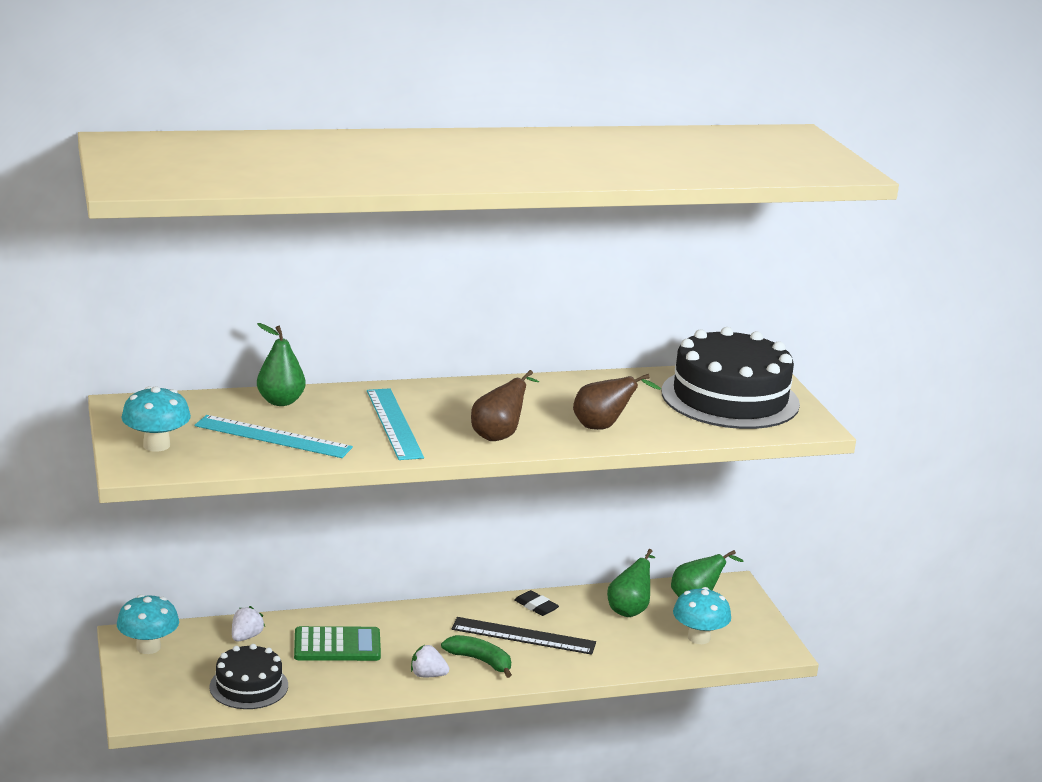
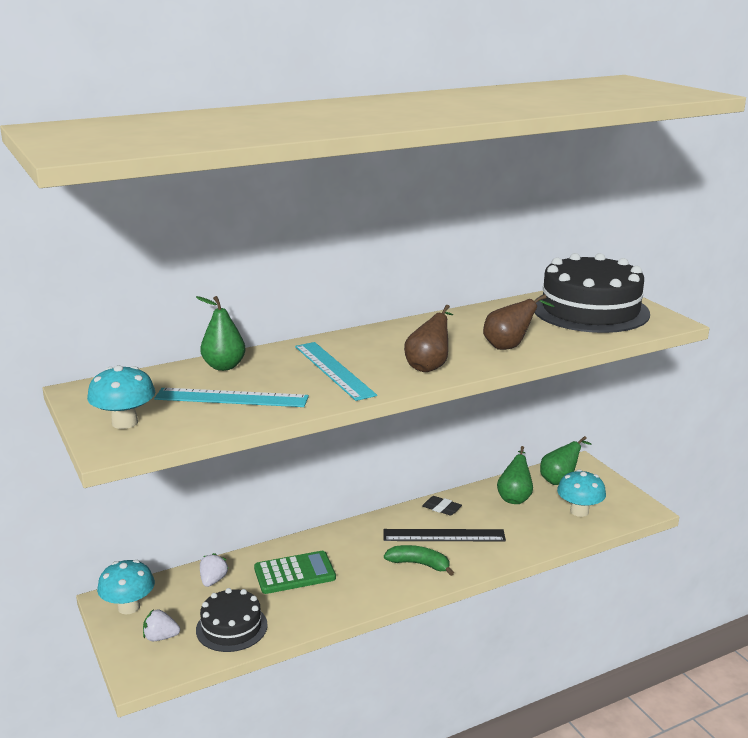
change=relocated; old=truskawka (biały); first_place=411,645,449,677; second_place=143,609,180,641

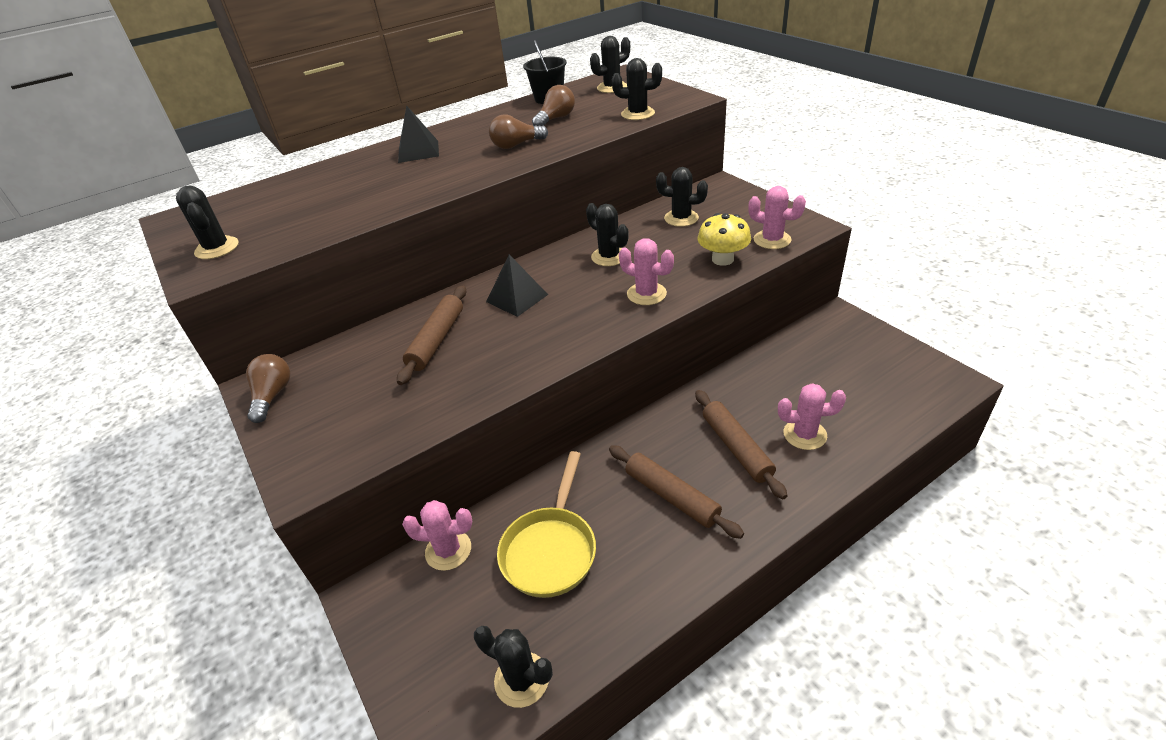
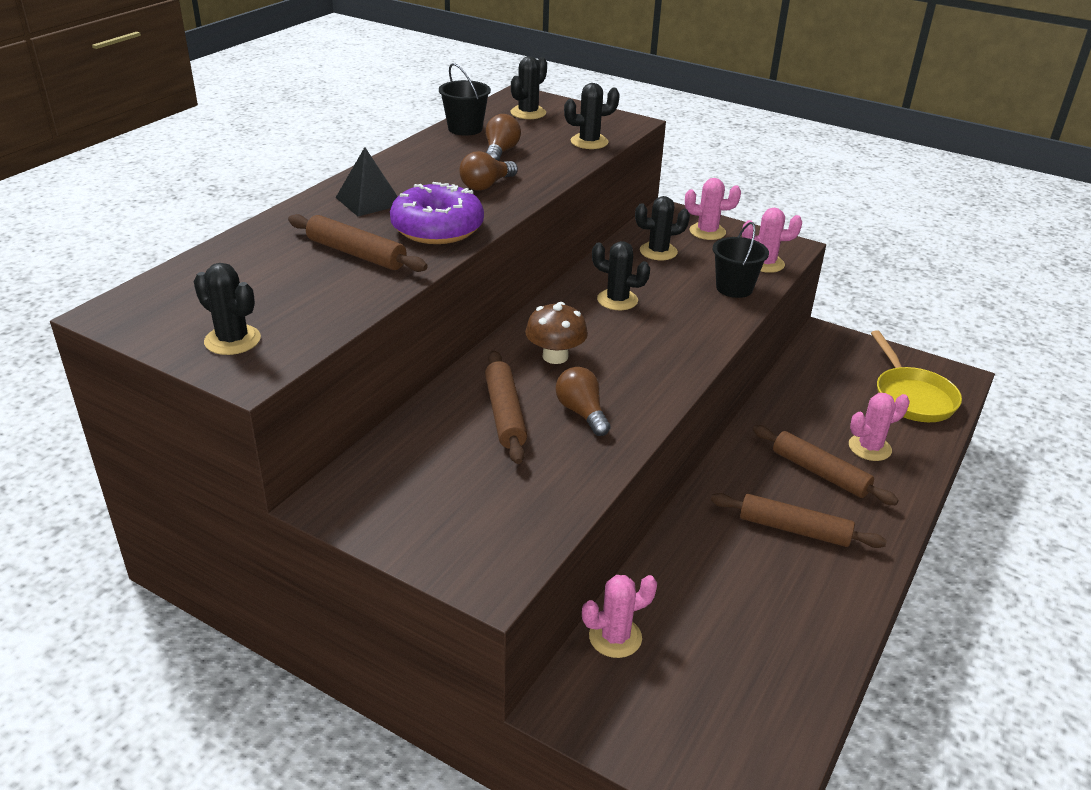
change=exchanged; old=grzyb (żółty); new=wiadro (czarny); first_place=697,213,751,266; second_place=713,222,769,298
change=relocated; old=kaktus (różowy); first_place=619,238,674,305; second_place=685,178,741,240
change=exchanged; old=piramida (czarny); new=grzyb (brązowy); first_place=486,255,548,317; second_place=525,302,588,364
change=relocated; old=żarówka (brązowy); first_place=246,354,291,423; second_place=556,367,610,436
change=relocated; old=patelnia (żółty); first_place=497,451,596,598; second_place=871,330,962,422
change=missing; old=kaktus (czarny); first_place=474,626,553,708
change=appeared; new=donut (fioletowy); second_place=390,182,484,244
change=appeared; new=wałek do ciasta (brązowy); second_place=288,214,428,272

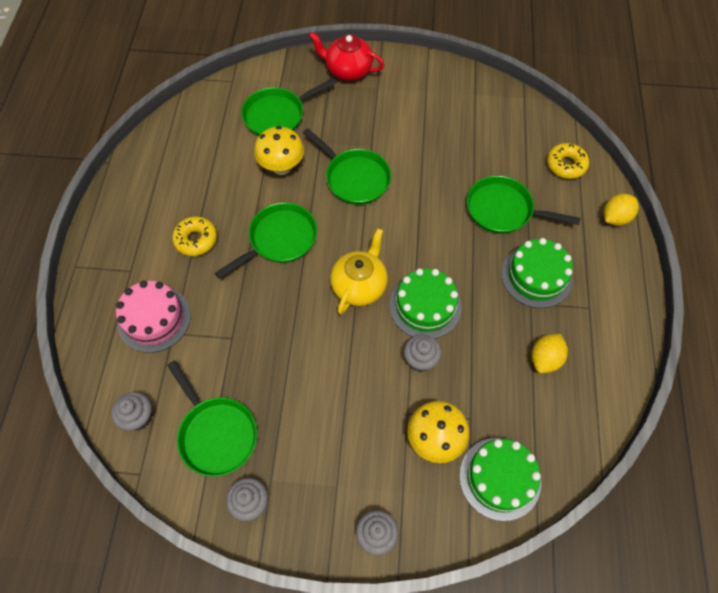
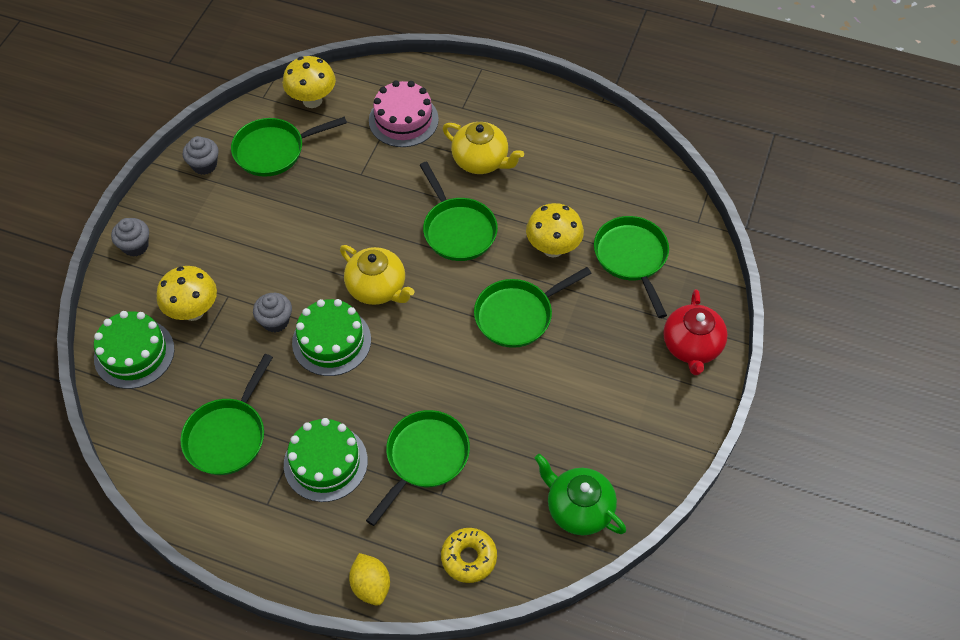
change=spun; old=imbryk (czerwony); first_place=309,32,384,81; second_place=663,289,728,375; degrees=150
change=exchanged; old=donut (żółty); new=imbryk (żółty); first_place=172,217,217,256; second_place=443,122,524,174
change=exchanged; old=cytryna (żółty); new=patelnia (zielony); first_place=531,334,568,373; second_place=180,354,273,475
change=exchanged; old=muffinka (szary); new=grzyb (żółty); first_place=111,392,152,431; second_place=283,56,336,108
change=appeared; new=imbryk (zielony); second_place=535,454,626,536

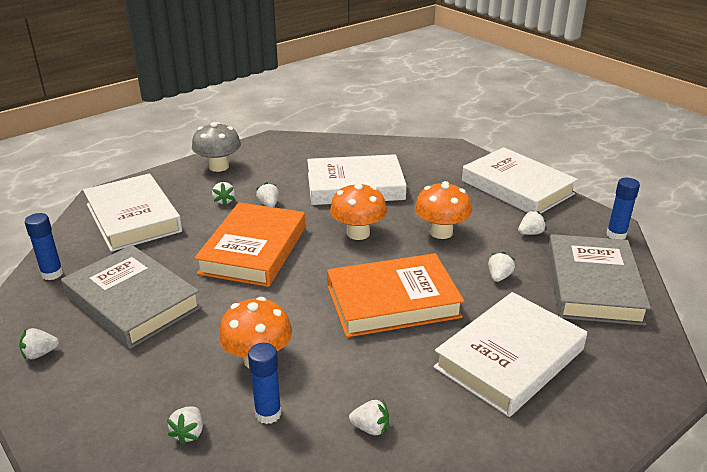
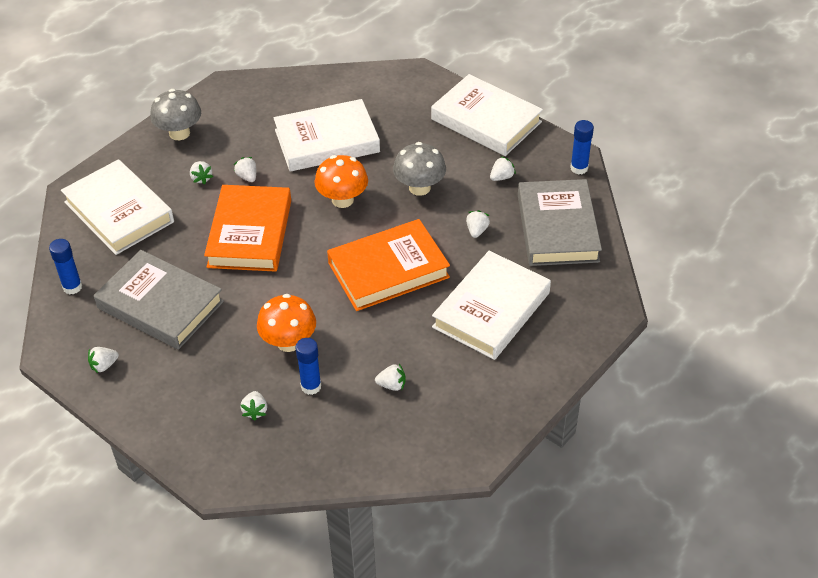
change=colour; old=grzyb (pomarańczowy); new=grzyb (szary); first_place=415,181,472,239; second_place=393,142,446,196

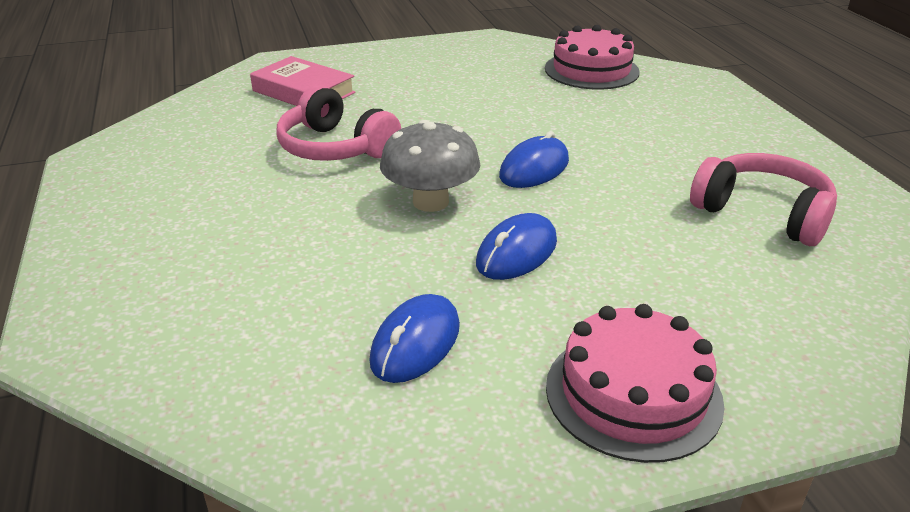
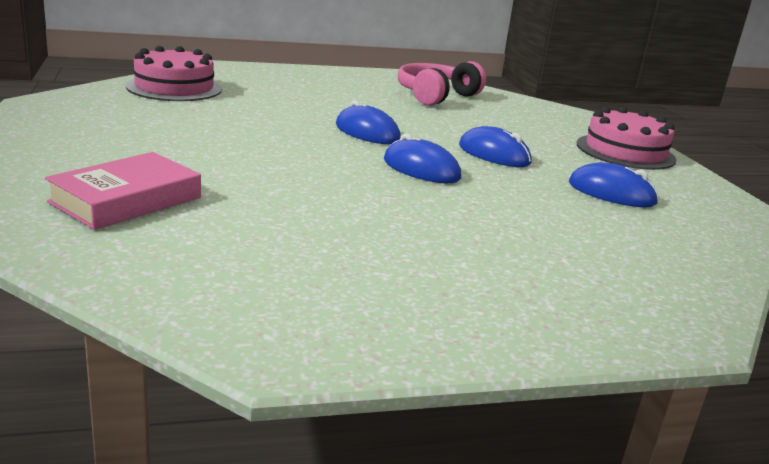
change=missing; old=słuchawki (różowy); first_place=277,85,401,161
change=exchanged; old=grzyb (szary); new=myszka (niebieski); first_place=380,120,480,212; second_place=384,134,461,183

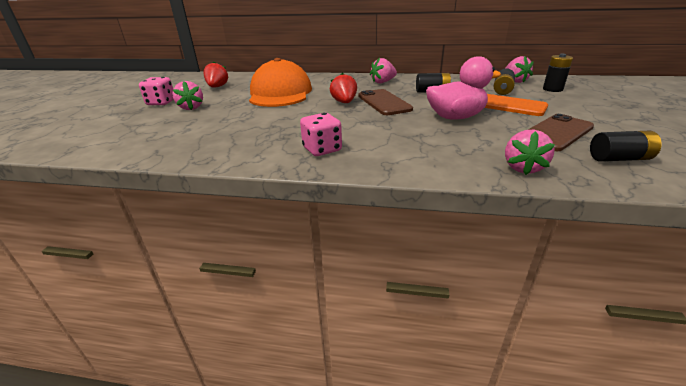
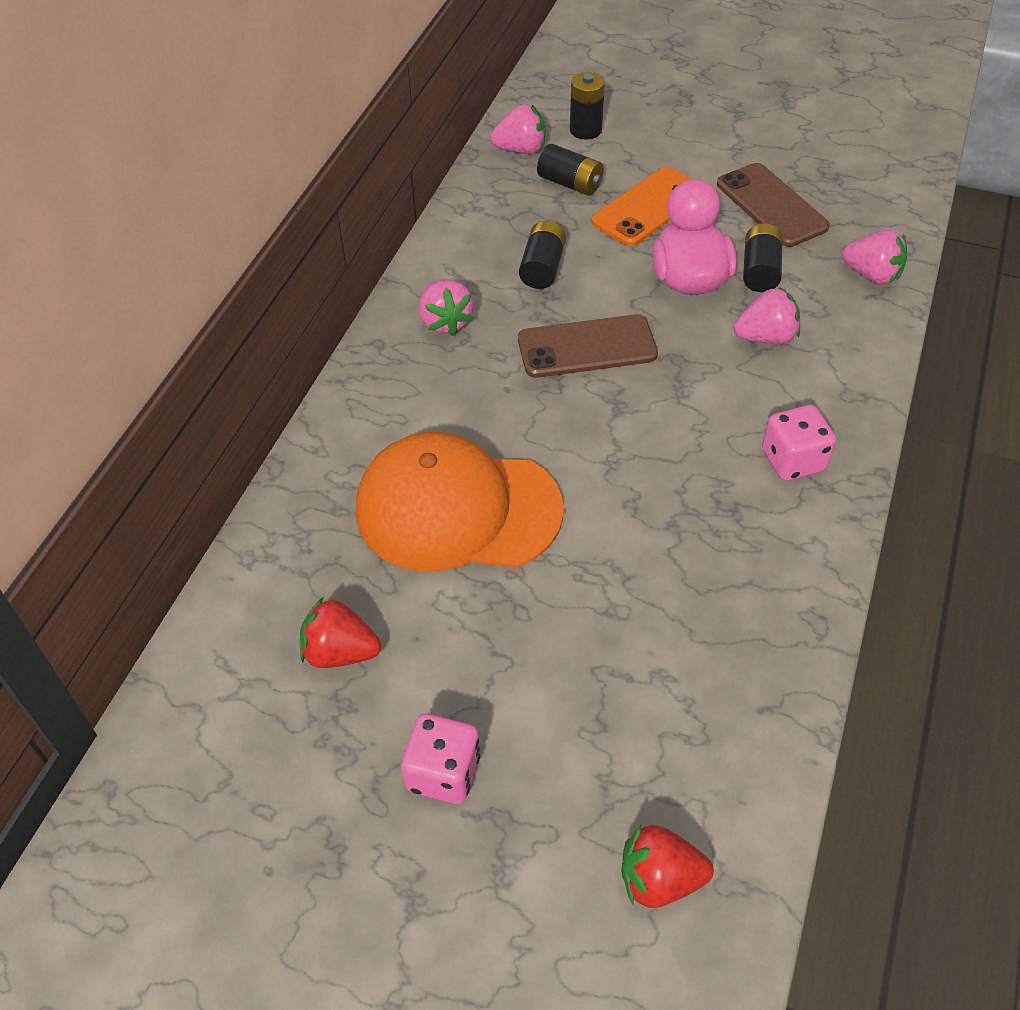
change=relocated; old=truskawka (czerwony); first_place=330,73,357,103; second_place=621,825,714,908
change=relocated; old=truskawka (różowy); first_place=172,81,203,110; second_place=734,287,800,344
change=relocated; old=bateria (czarny); first_place=590,131,662,162; second_place=743,223,783,292

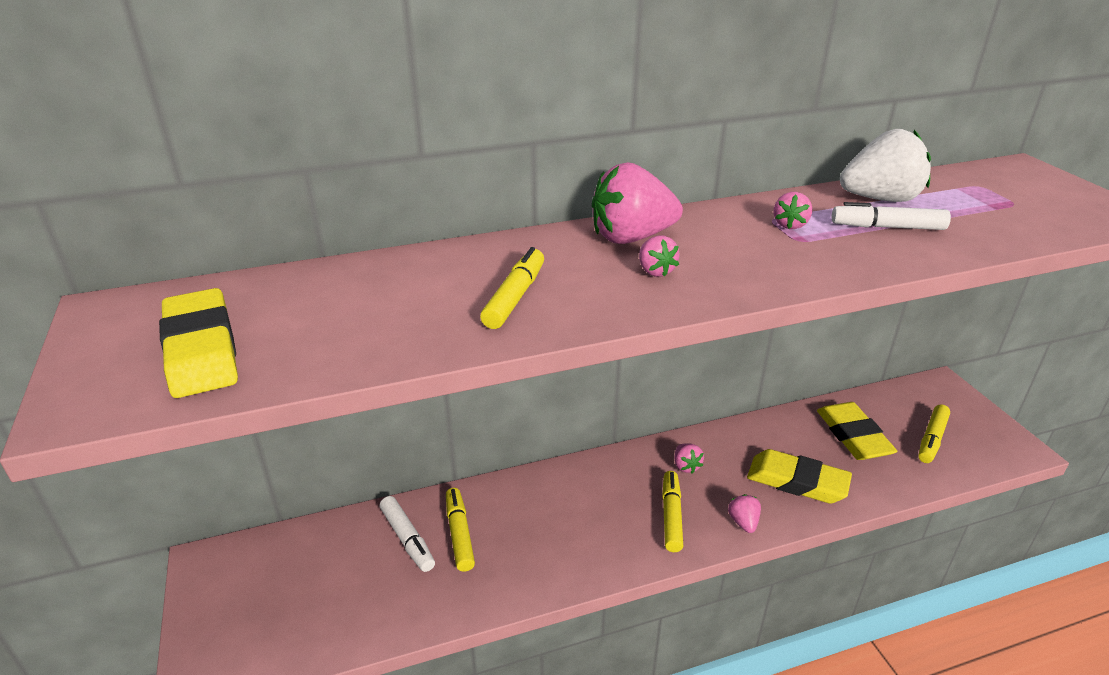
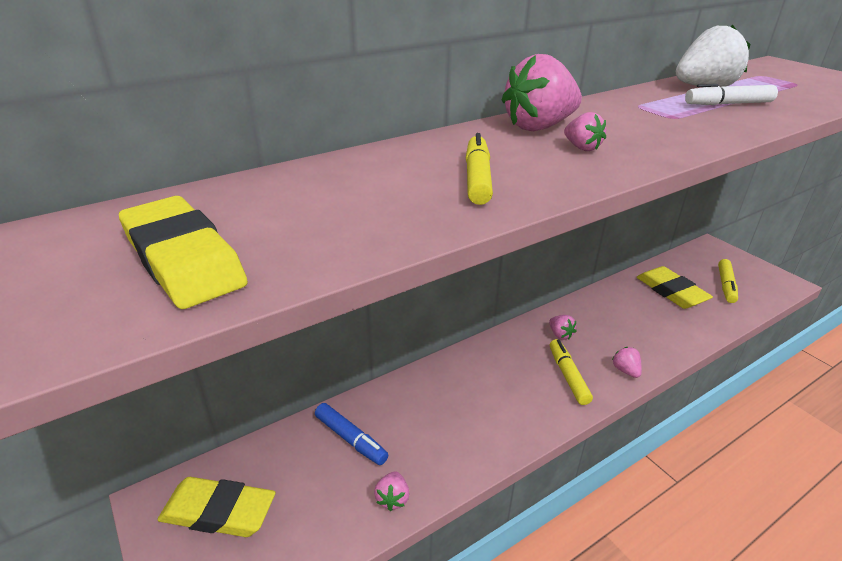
change=relocated; old=truskawka (różowy); first_place=774,192,812,229; second_place=374,471,410,511
change=relocated; old=gumka do mazania (żółty); first_place=747,449,852,504; second_place=157,477,276,537
change=missing; old=flamaster (żółty); first_place=446,488,475,572
change=colour; old=flamaster (biały); new=flamaster (niebieski); first_place=380,496,435,572; second_place=315,403,388,465

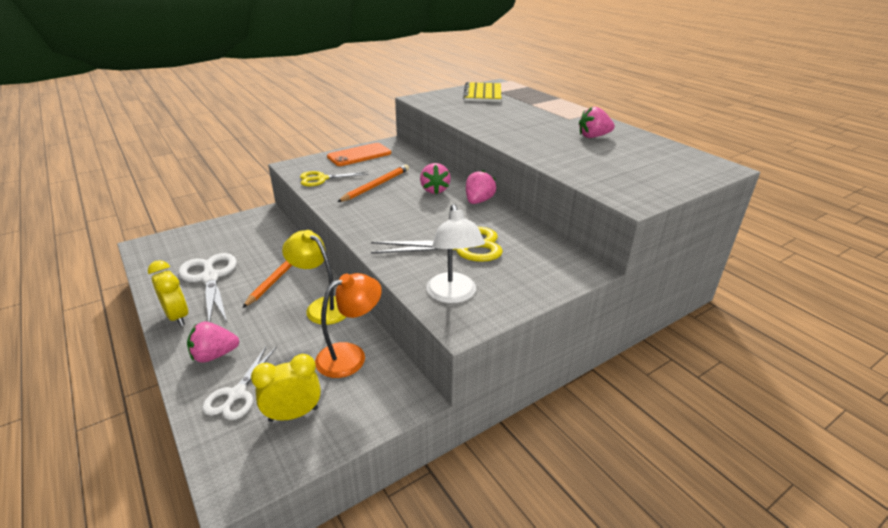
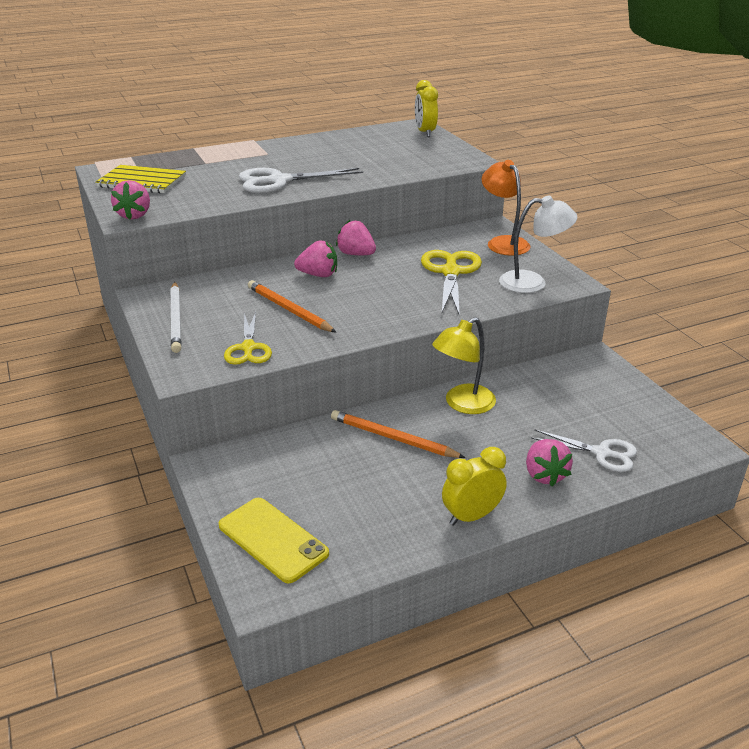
change=relocated; old=truskawka (różowy); first_place=579,107,615,138; second_place=111,180,150,220
change=exchanged; old=telefon (pomarańczowy); new=ołówek (biały); first_place=327,143,391,166; second_place=171,282,182,353
change=relocated; old=nożyczki (biały); first_place=179,253,237,322; second_place=239,168,363,193
change=relocated; old=lampka (pomarańczowy); first_place=315,273,382,378; second_place=482,160,530,256
change=relocated; old=budzik (żółty); first_place=251,354,321,422; second_place=415,80,438,137
change=appeared; new=telefon (żółty); second_place=219,498,329,583

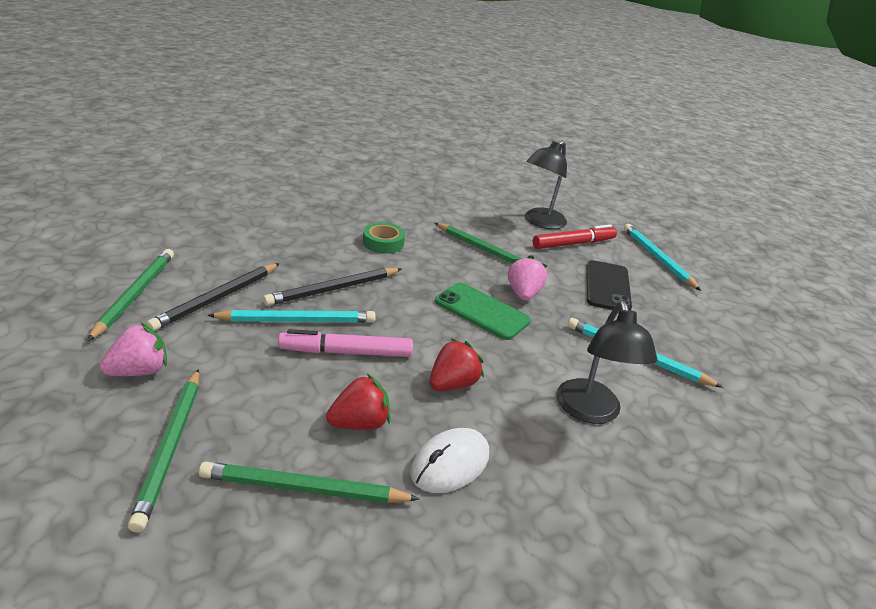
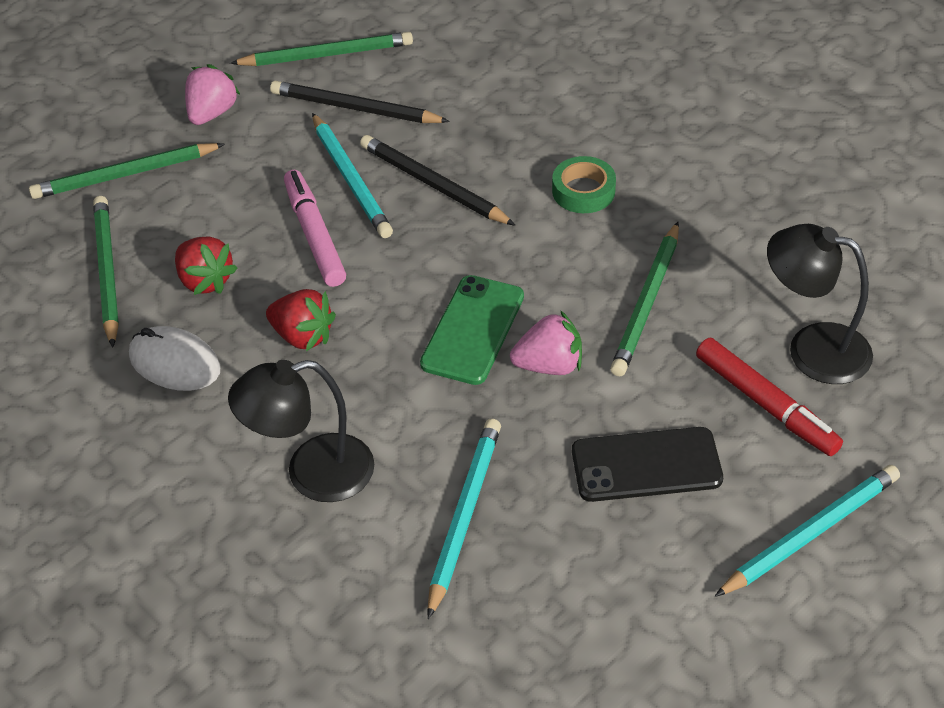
change=spun; old=truskawka (różowy); first_place=100,323,167,376; second_place=185,64,240,125; degrees=-105

